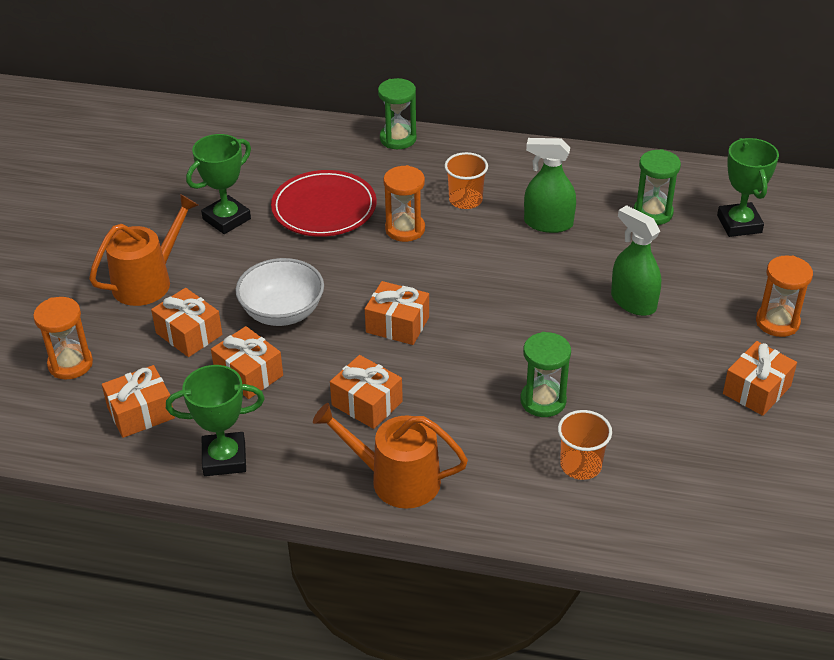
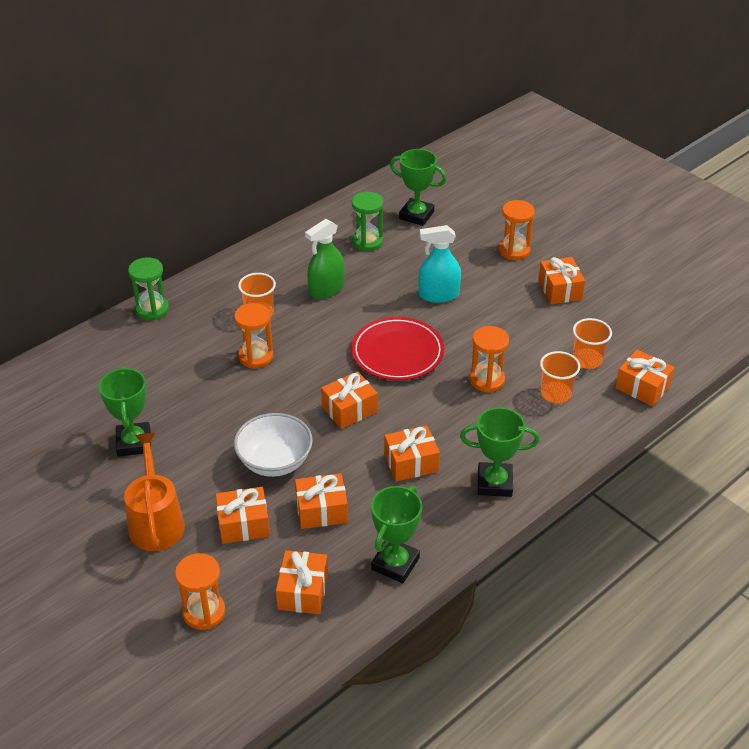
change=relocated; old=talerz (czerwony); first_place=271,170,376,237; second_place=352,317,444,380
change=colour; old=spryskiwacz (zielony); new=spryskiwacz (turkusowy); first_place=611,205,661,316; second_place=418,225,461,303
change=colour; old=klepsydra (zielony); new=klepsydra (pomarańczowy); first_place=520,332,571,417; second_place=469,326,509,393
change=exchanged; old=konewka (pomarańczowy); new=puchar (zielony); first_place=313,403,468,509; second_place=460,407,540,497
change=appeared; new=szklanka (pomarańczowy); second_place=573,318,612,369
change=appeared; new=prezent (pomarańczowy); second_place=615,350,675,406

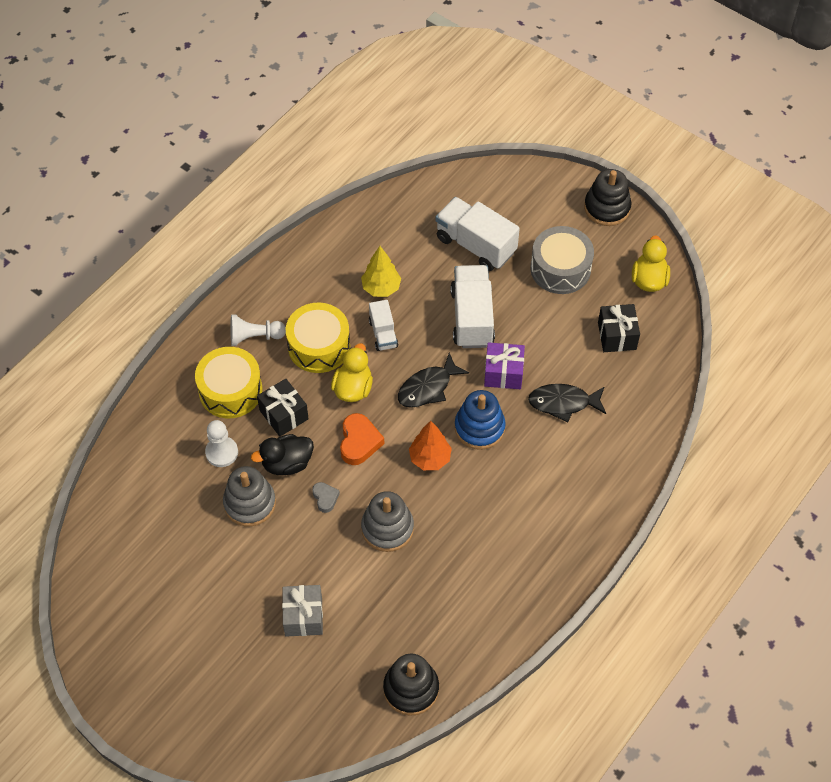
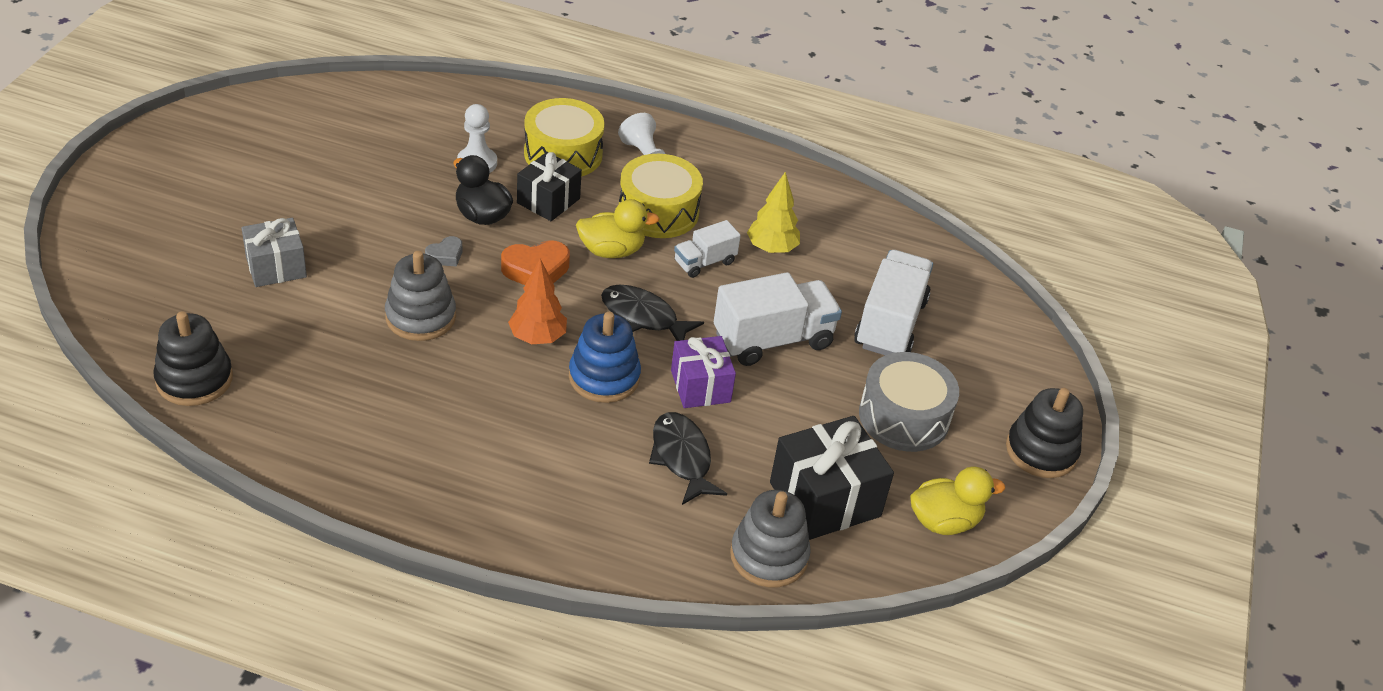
change=size; old=prezent (czarny); first_place=598,304,640,352; second_place=770,416,894,540; factor=1.53
change=relocated; old=zabawka nakładanka (szary); first_place=223,466,276,527; second_place=730,490,811,587

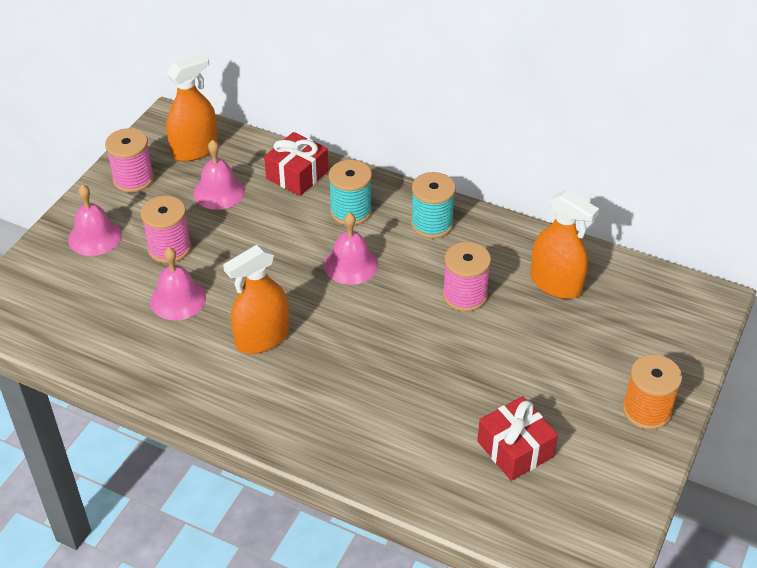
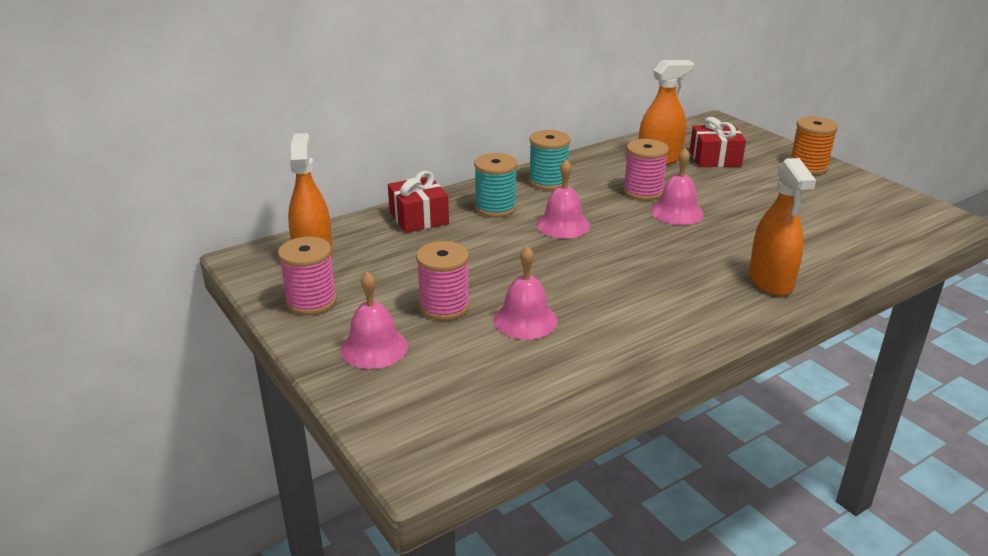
change=relocated; old=dzwonek (różowy); first_place=194,140,245,210; second_place=651,148,704,225
change=relocated; old=spryskiwacz (pomarańczowy); first_place=223,245,289,354; second_place=749,158,816,296
change=relocated; old=prezent (czerwony); first_place=477,396,558,481; second_place=690,117,746,167

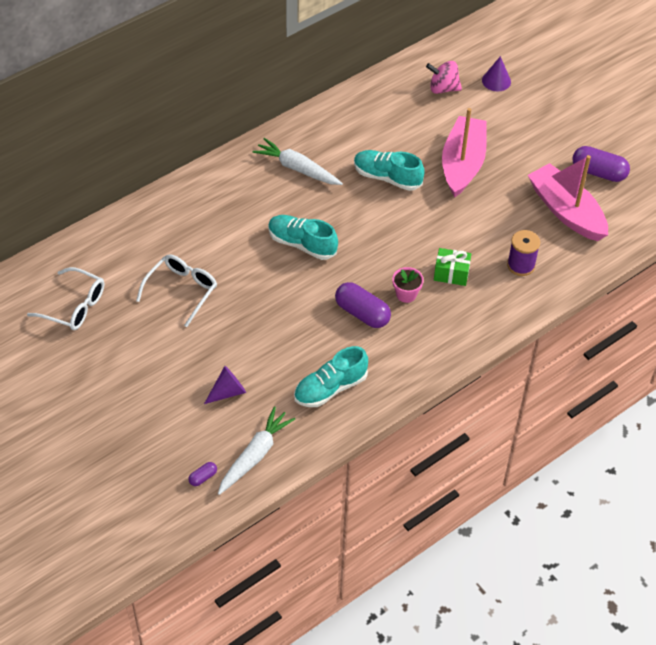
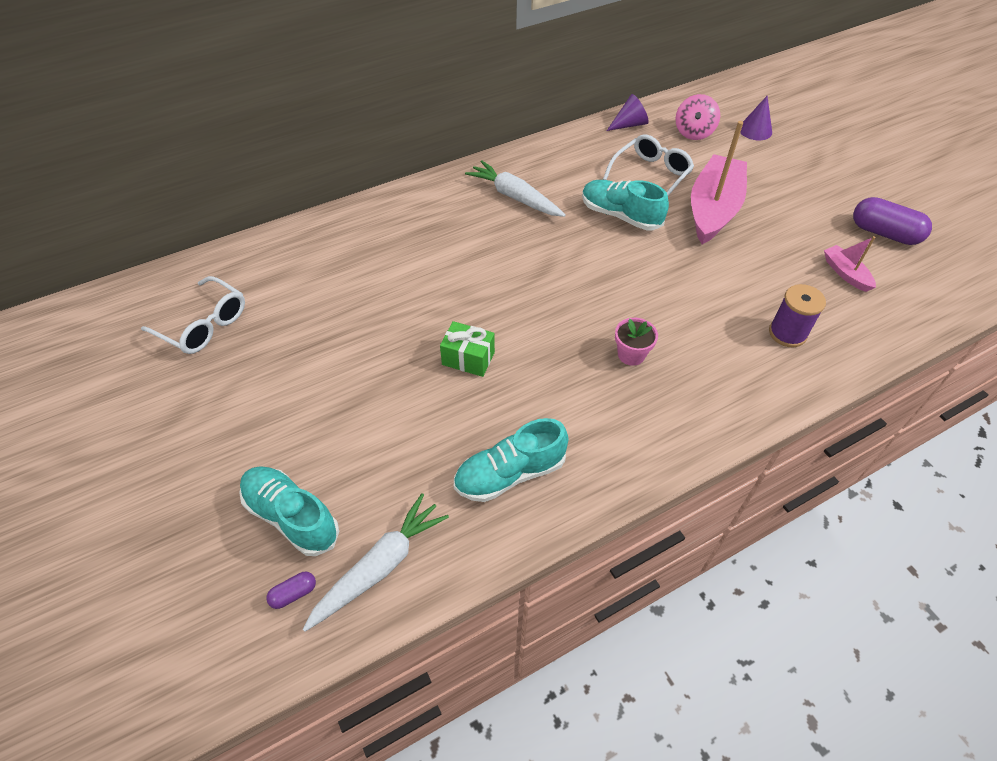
change=spun; old=bączek (różowy); first_place=426,61,462,94; second_place=676,94,720,140; degrees=-90
change=size; old=łódka (różowy); first_place=528,155,608,241; second_place=824,236,876,292; factor=0.47
change=relocated; old=but (turkusowy); first_place=268,215,338,260; second_place=239,466,339,556
change=relocated; old=prezent (zielony); first_place=434,248,471,286; second_place=440,321,495,377
change=relocated; old=okulary (biały); first_place=136,254,217,327; second_place=603,135,694,196
change=missing; old=kapsułka (fioletowy); first_place=335,282,391,328
change=relocated; old=stożek (fioletowy); first_place=204,366,246,404; second_place=607,94,649,131

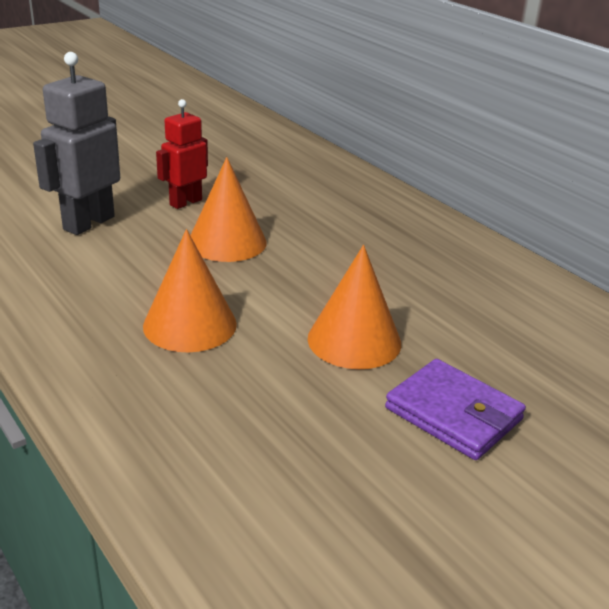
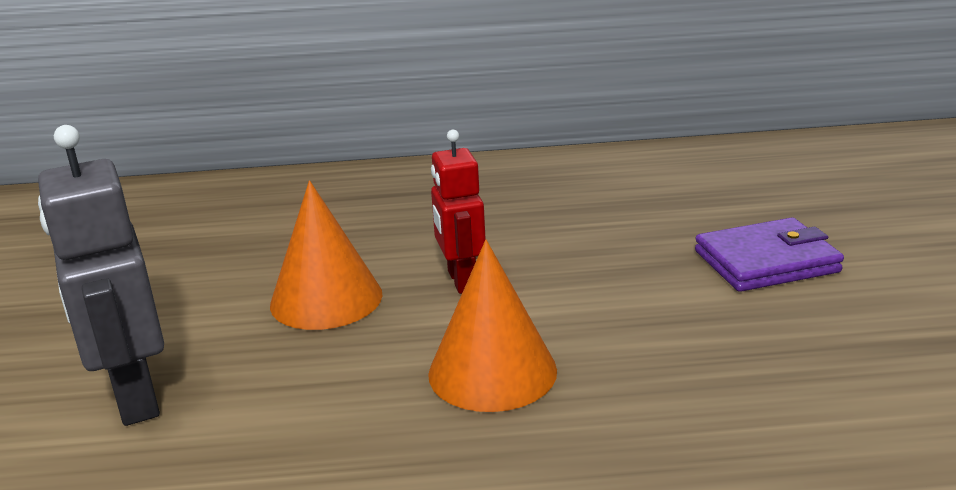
change=relocated; old=robot (czerwony); first_place=156,99,208,209; second_place=431,130,486,294
change=missing; old=stożek (pomarańczowy); first_place=308,245,401,369

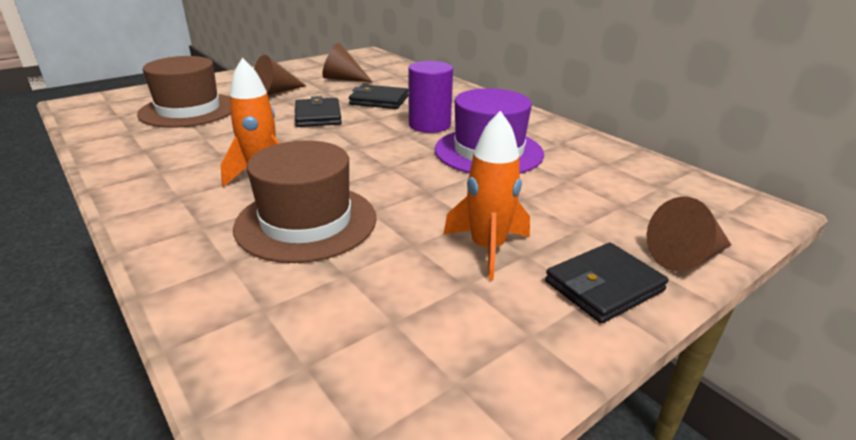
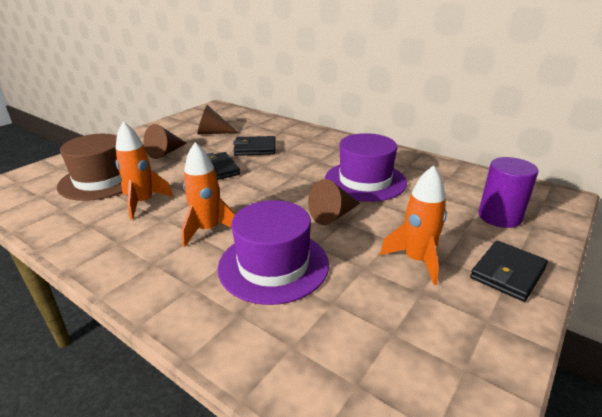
change=relocated; old=walec (fioletowy); first_place=408,61,453,133; second_place=478,157,538,228
change=colour; old=kapelusz (brązowy); new=kapelusz (fioletowy); first_place=233,140,377,263; second_place=218,200,329,305
change=relocated; old=stożek (brązowy); first_place=647,197,731,271; second_place=308,179,360,225
change=appeared; new=rakieta (pomarańczowy); second_place=116,121,173,219

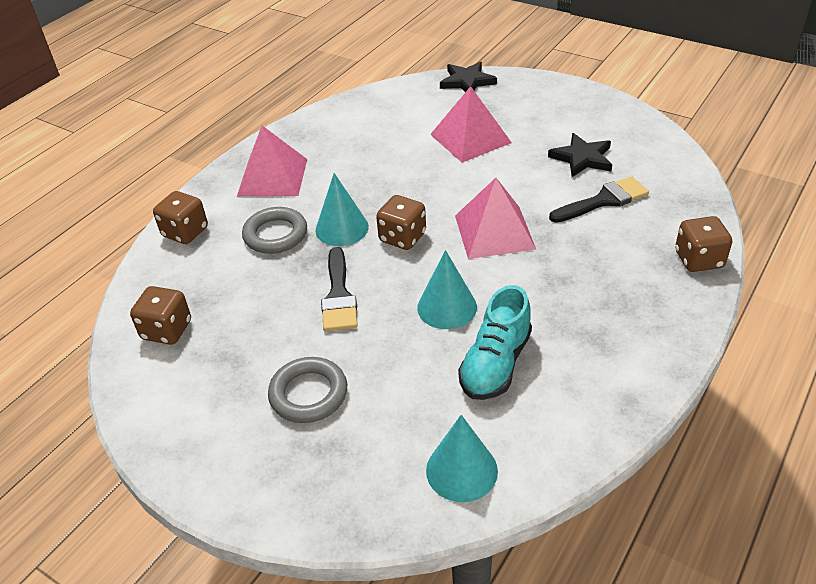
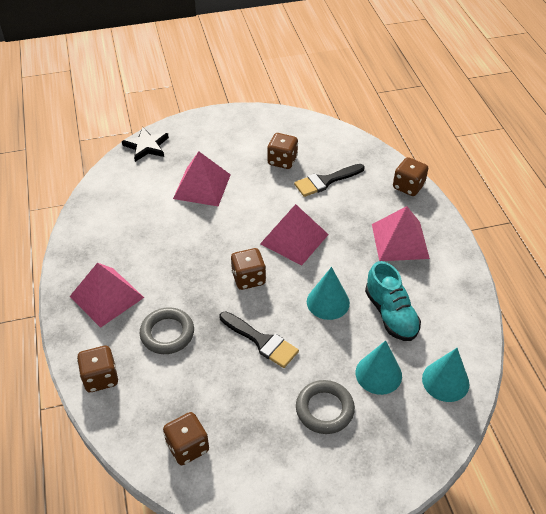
change=exchanged; old=gwiazda (czarny); new=kostka do gry (brązowy); first_place=548,133,612,177; second_place=267,133,298,169
change=relocated; old=stożek (turkusowy); first_place=315,173,369,246; second_place=356,340,402,395
change=spun; old=pędzel (czarny); first_place=549,176,649,223; second_place=294,164,365,197; degrees=-135
change=appeared; new=piramida (różowy); second_place=372,206,430,261

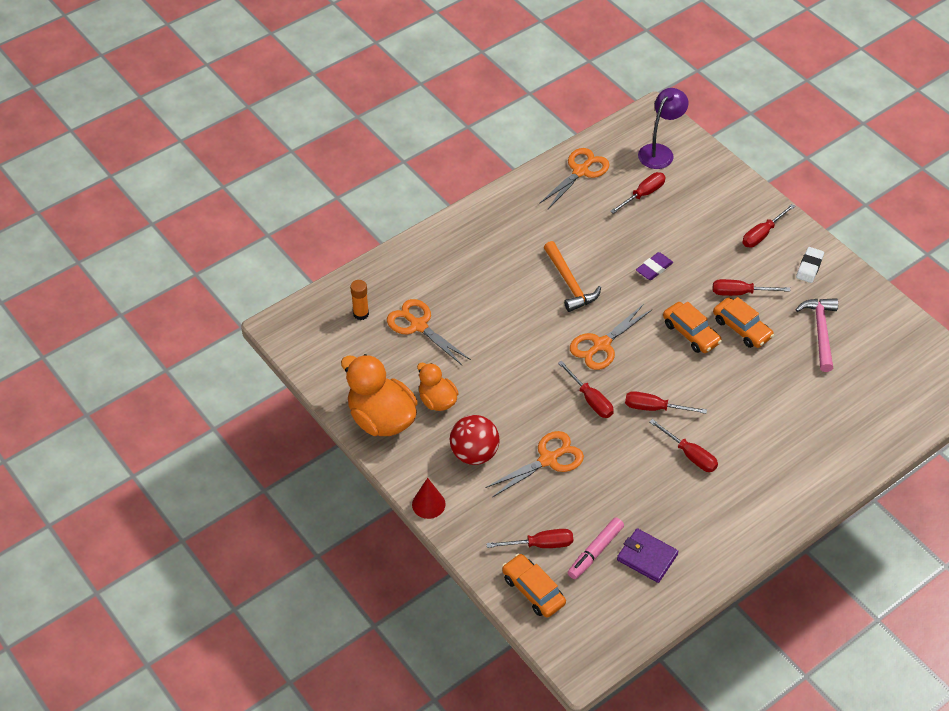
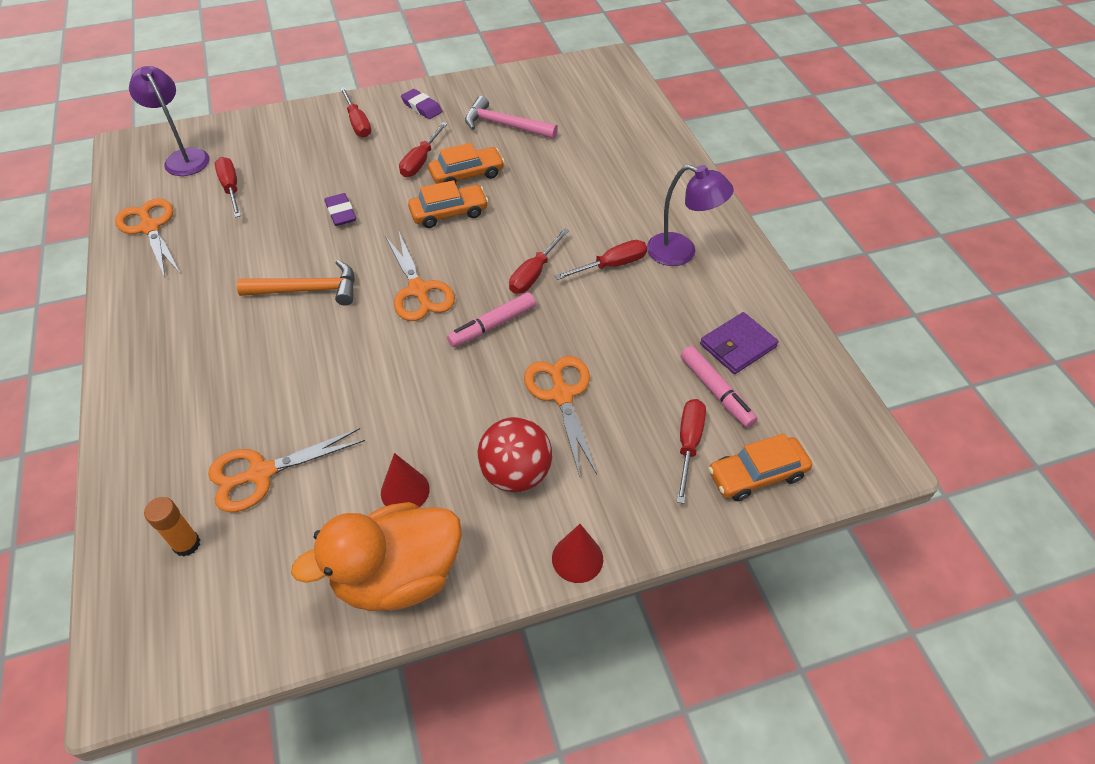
change=colour; old=gumka do mazania (biały); new=gumka do mazania (fioletowy); first_place=796,247,824,283; second_place=401,89,442,119
change=exchanged; old=śrubokręt (czerwony); new=flamaster (różowy); first_place=558,361,614,418; second_place=447,292,536,347
change=exchanged; old=kaczka (pomarańczowy); new=stożek (czerwony); first_place=417,363,458,411; second_place=381,453,430,507
change=appeared; new=lampka (fioletowy); second_place=647,165,734,266

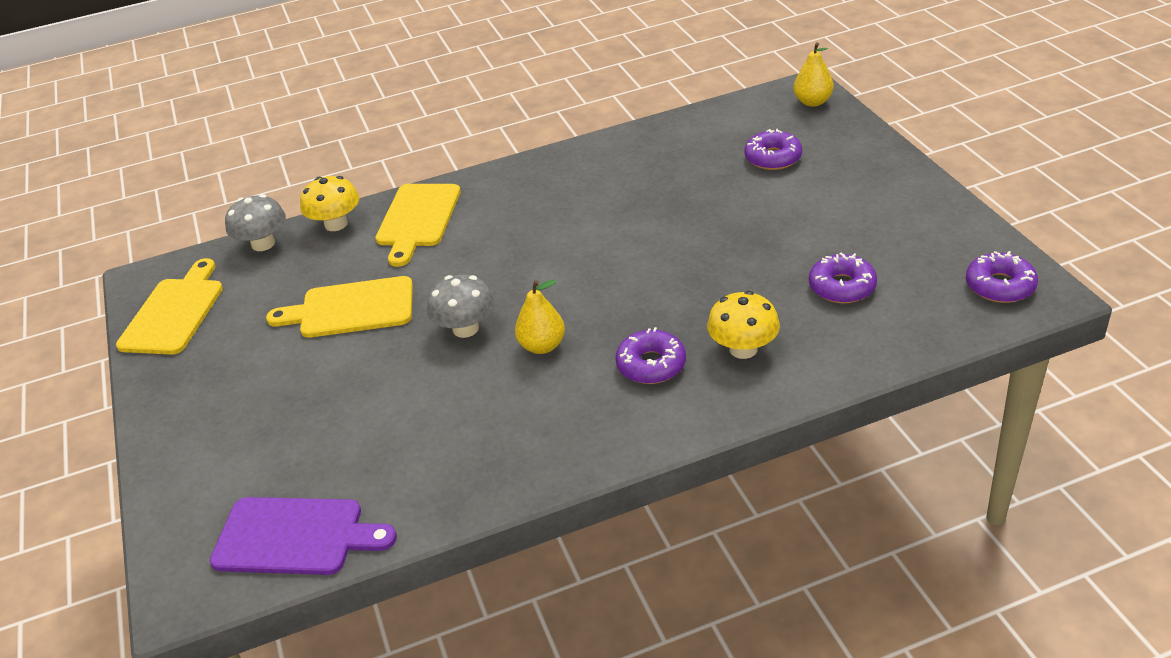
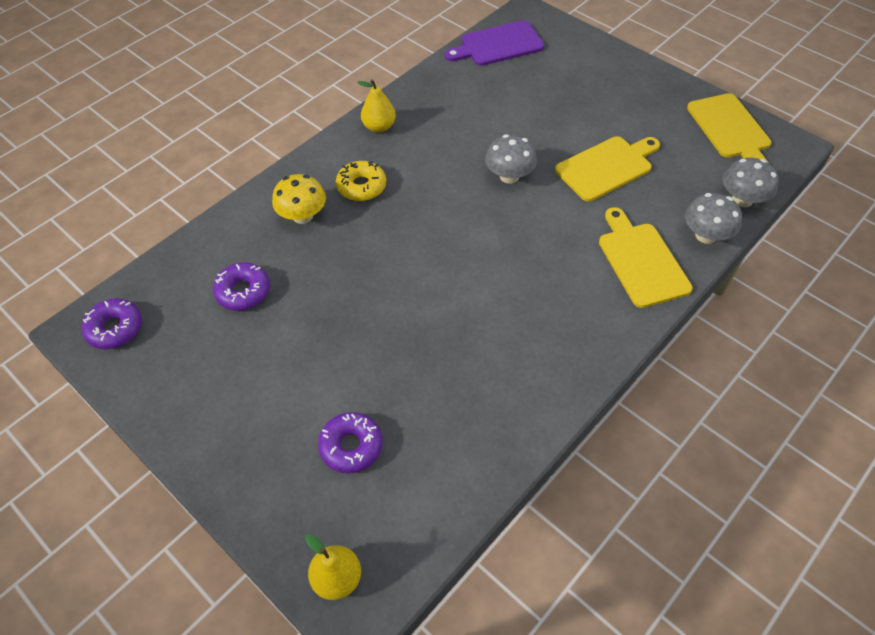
change=colour; old=grzyb (żółty); new=grzyb (szary); first_place=300,176,359,231; second_place=685,193,742,244
change=relocated; old=gruszka (żółty); first_place=515,280,565,354; second_place=357,79,396,133
change=colour; old=donut (fioletowy); new=donut (żółty); first_place=616,327,686,384; second_place=336,161,386,201

